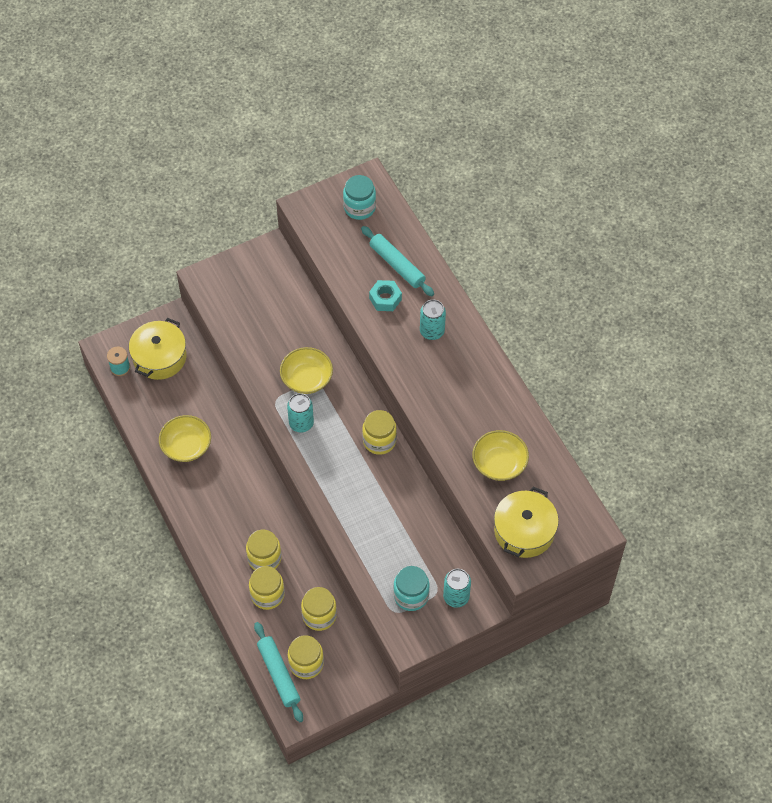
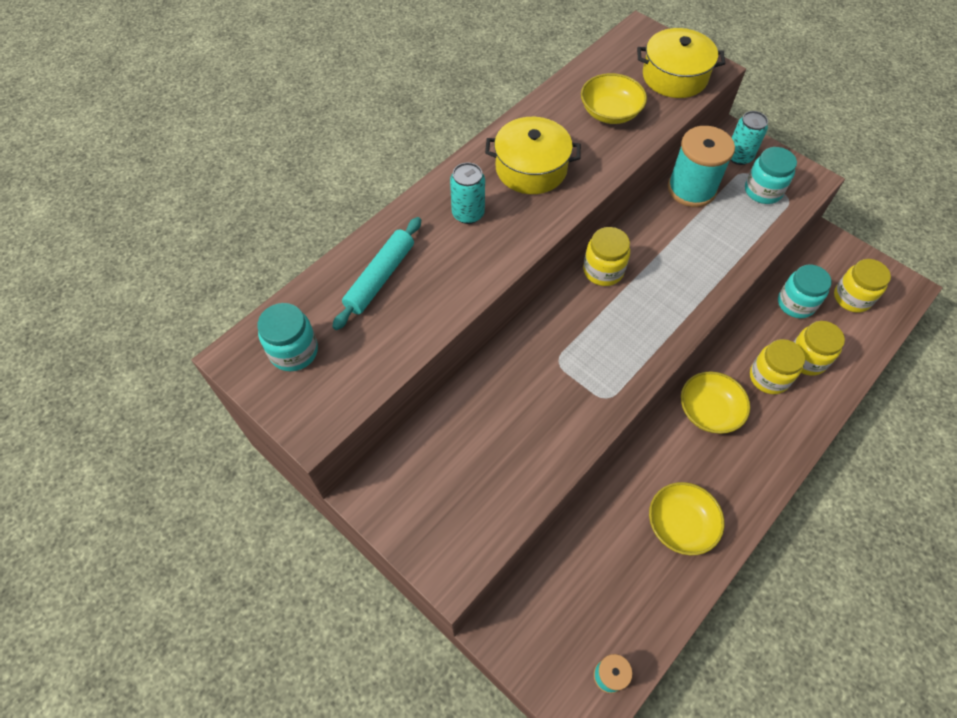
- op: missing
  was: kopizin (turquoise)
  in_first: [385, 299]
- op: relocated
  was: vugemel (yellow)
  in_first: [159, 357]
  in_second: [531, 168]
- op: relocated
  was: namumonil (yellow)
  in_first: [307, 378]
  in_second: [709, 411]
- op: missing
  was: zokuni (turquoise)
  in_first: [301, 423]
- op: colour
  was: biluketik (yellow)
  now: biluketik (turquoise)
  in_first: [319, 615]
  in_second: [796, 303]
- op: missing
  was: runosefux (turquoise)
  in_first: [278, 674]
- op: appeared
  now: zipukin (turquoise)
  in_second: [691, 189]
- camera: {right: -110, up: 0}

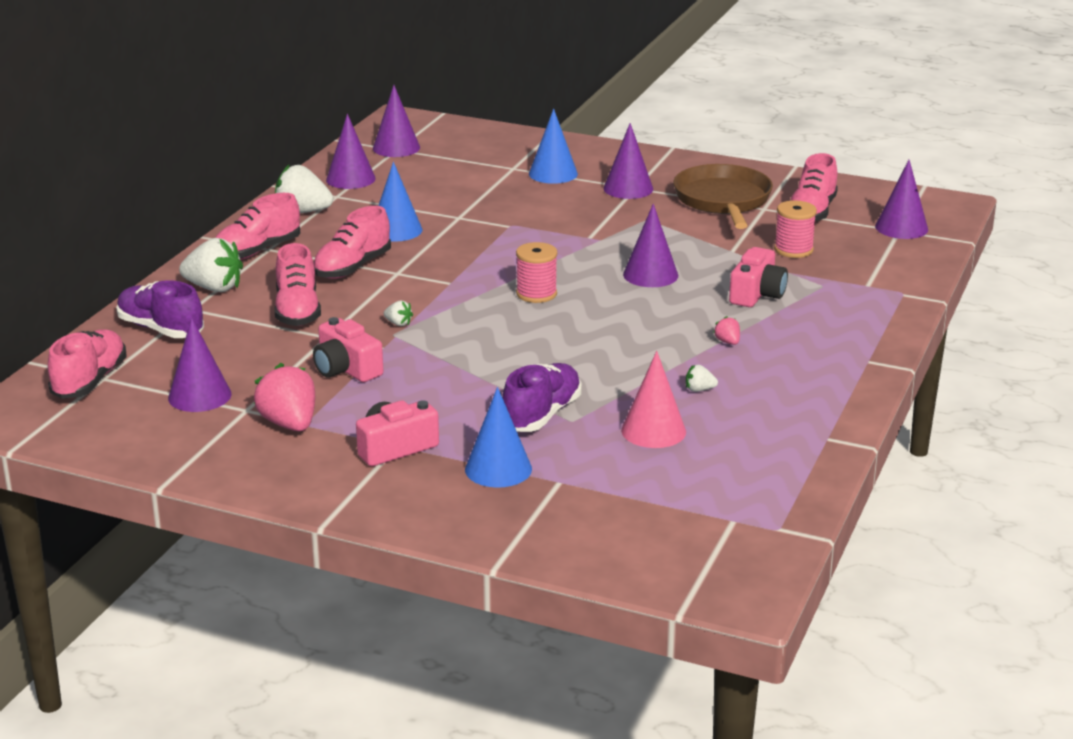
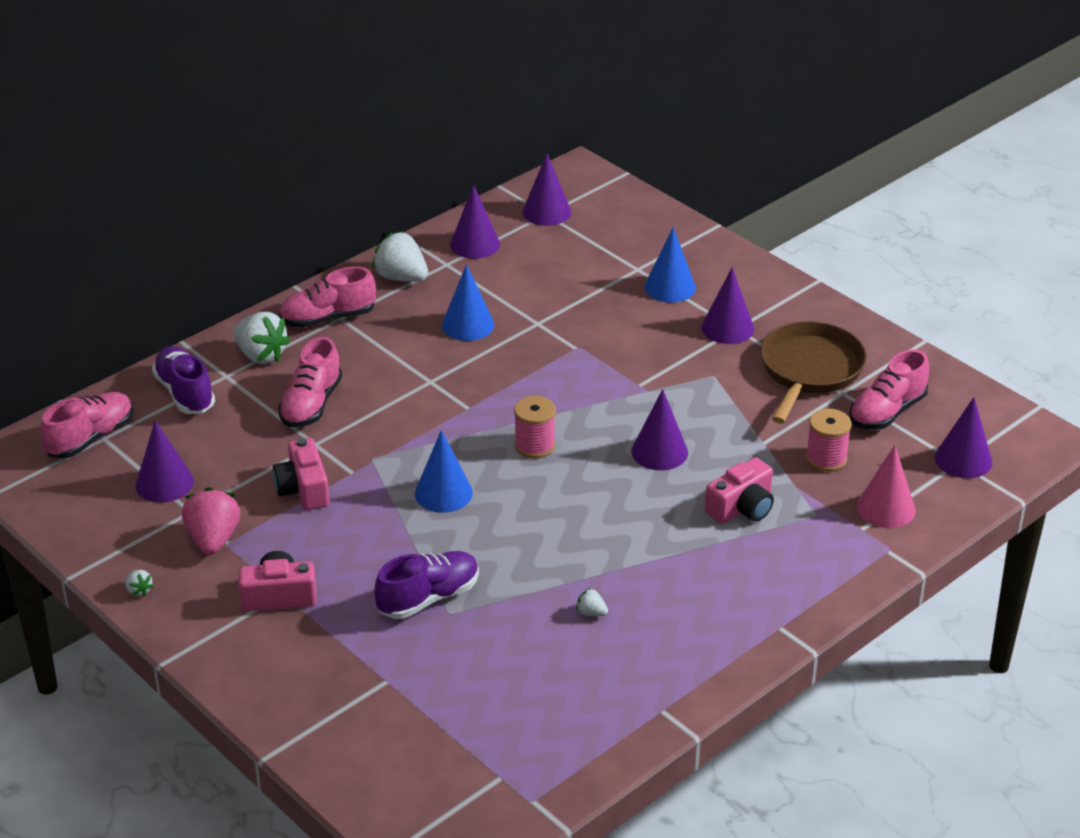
- op: missing
  was: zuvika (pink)
  in_first: [352, 267]
- op: relocated
  was: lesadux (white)
  in_first: [398, 323]
  in_second: [139, 590]
- op: missing
  was: lesadux (pink)
  in_first: [727, 342]
- op: relocated
  was: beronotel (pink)
  in_first: [653, 431]
  in_second: [886, 508]
- op: relocated
  was: beronotel (blue)
  in_first: [498, 469]
  in_second: [443, 493]
- camera: {right: 25, up: 10}

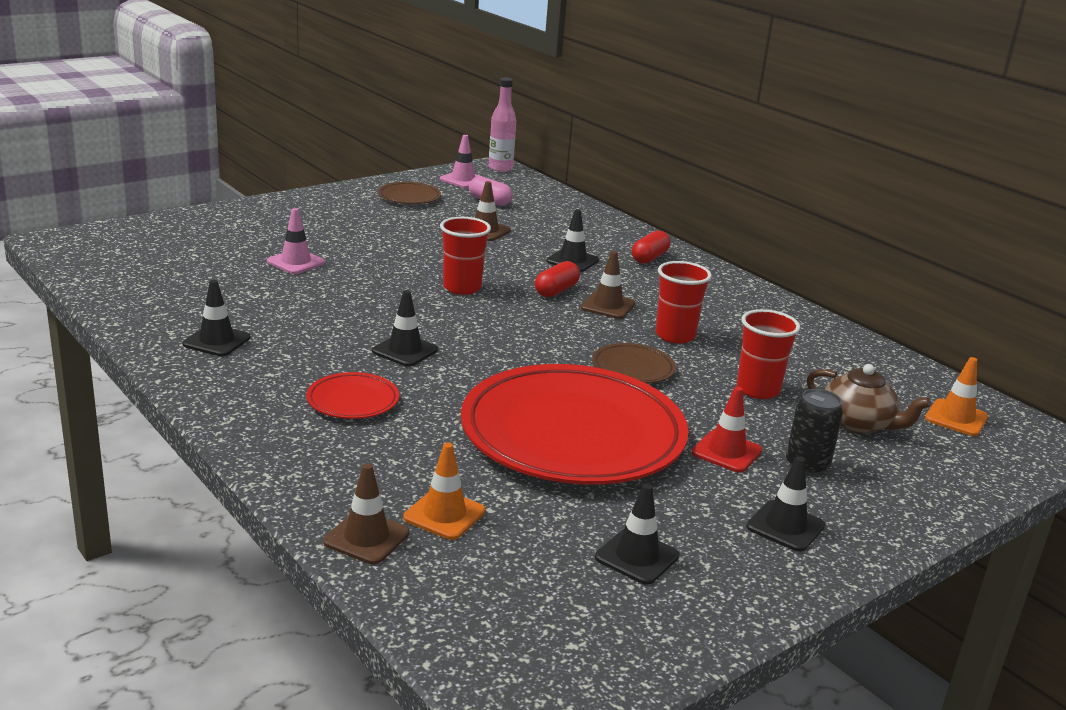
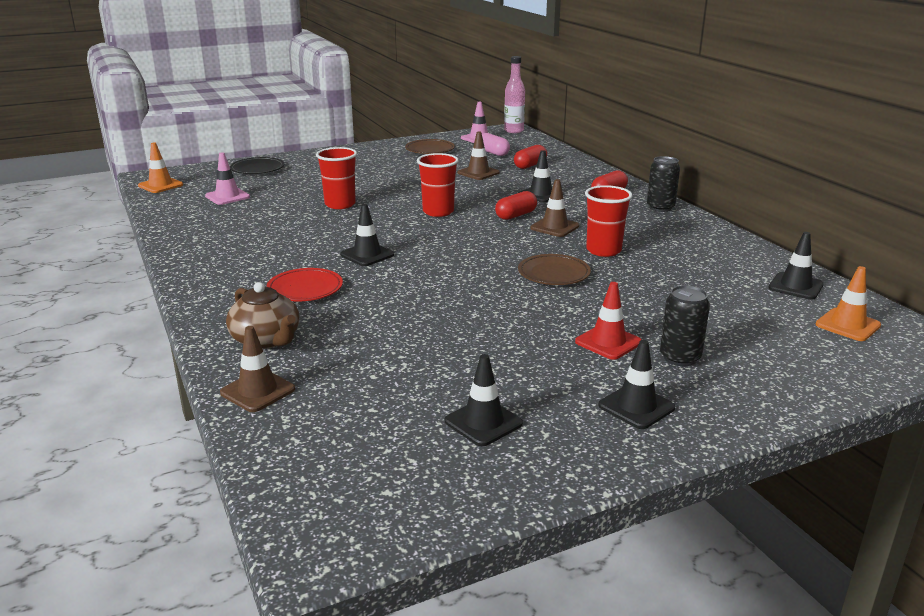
- op: relocated
  was: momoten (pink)
  in_first: [296, 262]
  in_second: [227, 196]
- op: relocated
  was: momoten (black)
  in_first: [216, 341]
  in_second: [795, 286]
- op: relocated
  was: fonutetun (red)
  in_first: [758, 390]
  in_second: [340, 204]
- op: missing
  was: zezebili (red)
  in_first: [572, 434]
- op: relocated
  was: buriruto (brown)
  in_first: [858, 423]
  in_second: [266, 340]
- op: relocated
  was: momoten (orange)
  in_first: [444, 514]
  in_second: [160, 185]
- op: appeared
  now: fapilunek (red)
  in_second: [530, 165]
- op: appeared
  now: zokuni (black)
  in_second: [660, 208]
- op: appeared
  now: zezebili (black)
  in_second: [257, 169]
- camera: {right: 15, up: 0}

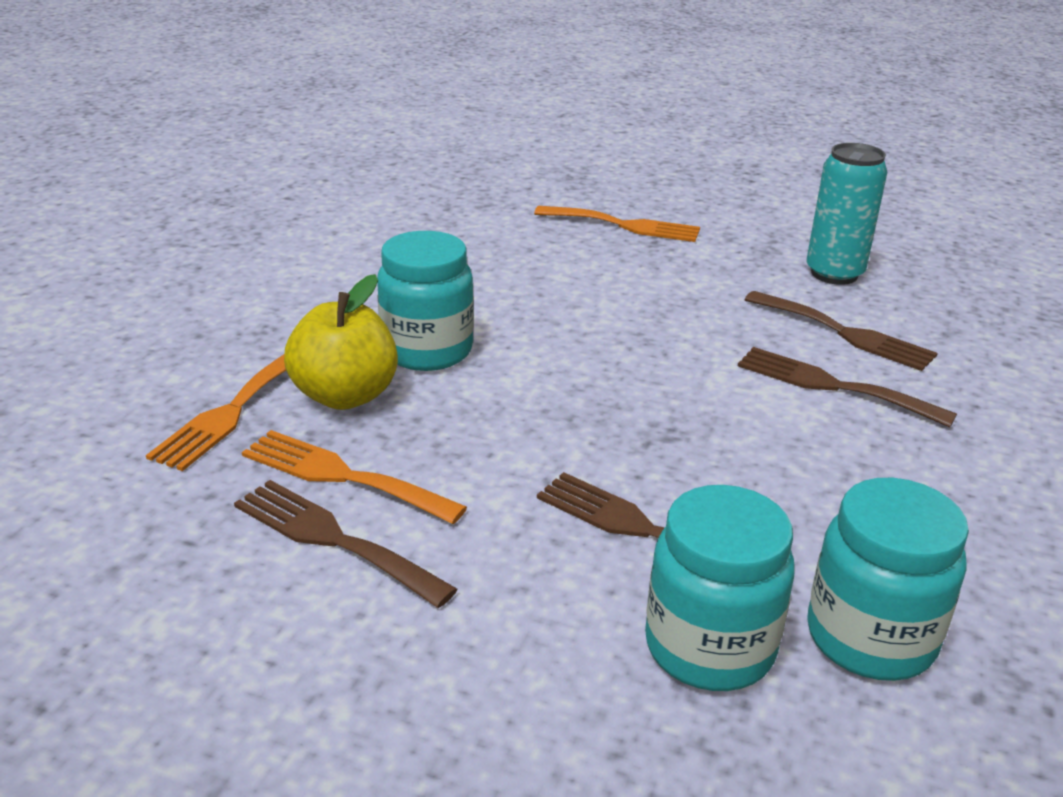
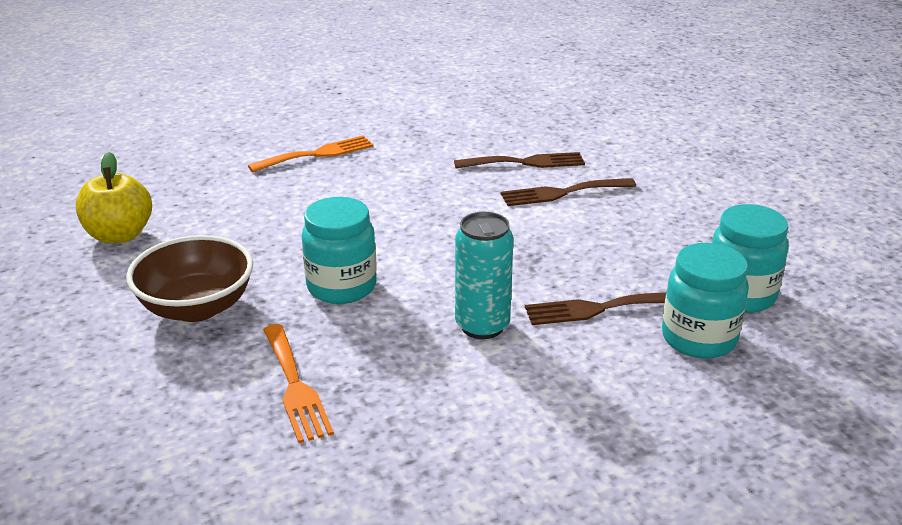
- op: relocated
  was: zokuni (turquoise)
  in_first: [834, 274]
  in_second: [482, 326]
- op: relocated
  was: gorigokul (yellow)
  in_first: [345, 396]
  in_second: [119, 235]
- op: missing
  was: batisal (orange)
  in_first: [342, 476]
- op: missing
  was: batisal (brown)
  in_first: [333, 539]
- op: appeared
  now: namumonil (brown)
  in_second: [197, 307]
- camera: {right: -45, up: 0}

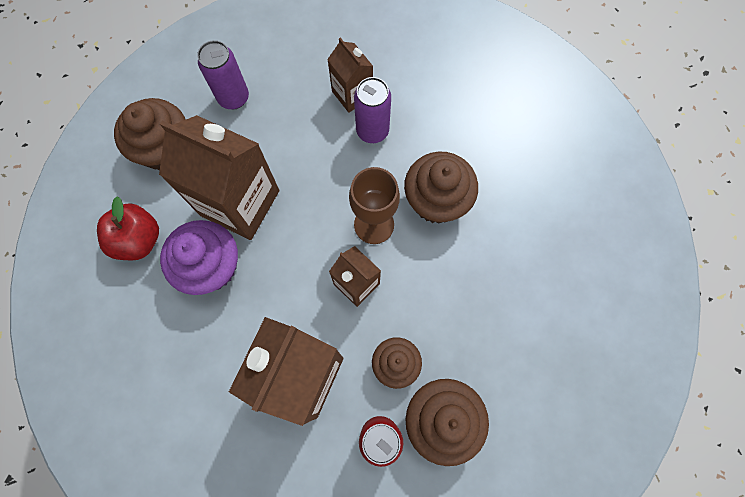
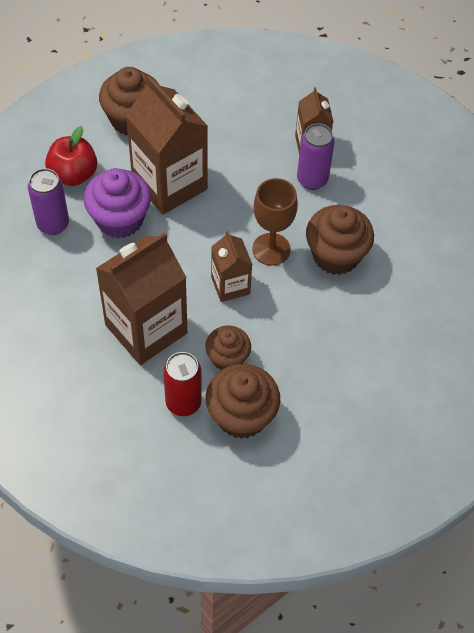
- op: relocated
  was: zokuni (purple)
  in_first: [233, 98]
  in_second: [53, 224]
- camera: {right: 25, up: -15}

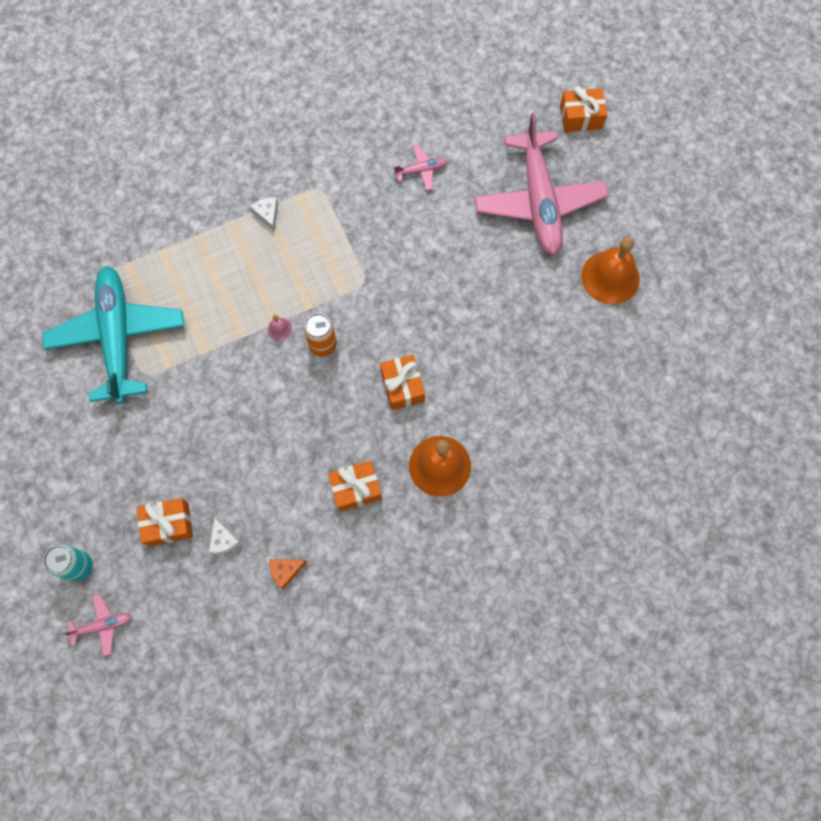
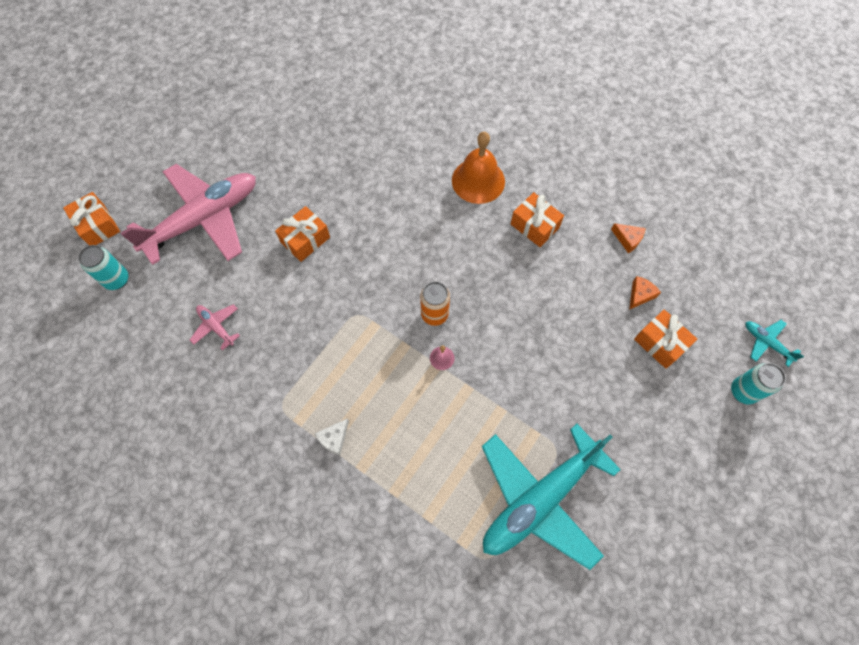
- op: missing
  was: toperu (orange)
  in_first: [610, 277]
- op: relocated
  was: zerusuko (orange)
  in_first: [402, 386]
  in_second: [305, 240]
- op: colour
  was: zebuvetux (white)
  now: zebuvetux (orange)
  in_first: [223, 540]
  in_second: [640, 295]
- op: colour
  was: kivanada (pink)
  now: kivanada (turquoise)
  in_first: [103, 625]
  in_second: [766, 343]
- op: appeared
  now: zokuni (turquoise)
  in_second: [117, 280]
- camera: {right: -120, up: -5}

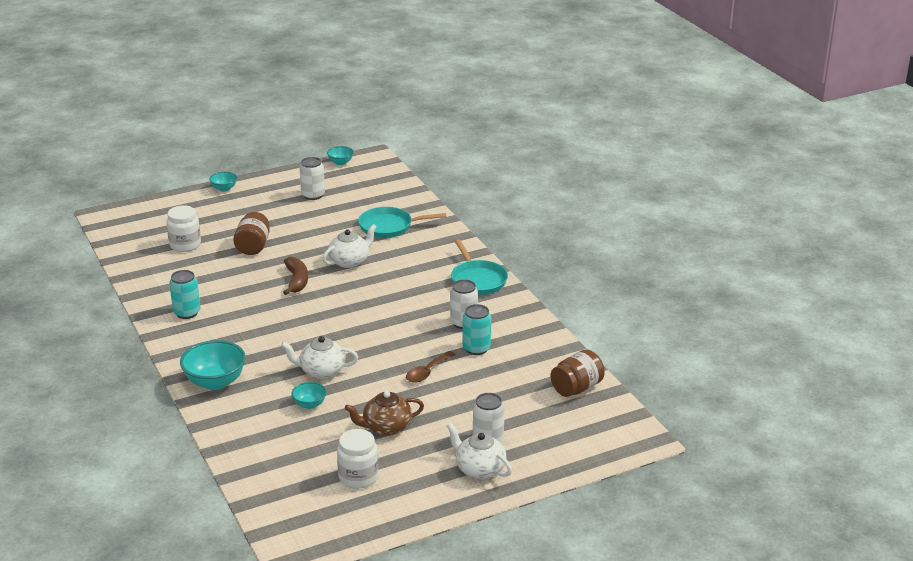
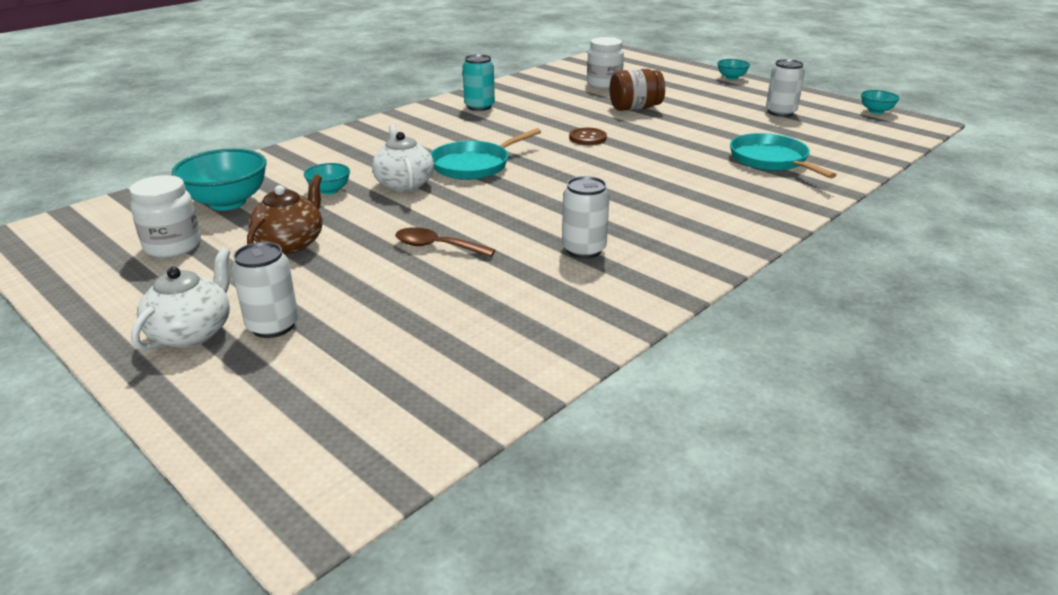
- op: missing
  was: buriruto (white)
  in_first: [349, 261]
- op: relocated
  was: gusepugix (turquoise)
  in_first: [477, 280]
  in_second: [474, 165]
- op: exchanged
  was: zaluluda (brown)
  now: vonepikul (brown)
  in_first: [296, 281]
  in_second: [587, 138]
- op: missing
  was: zokuni (turquoise)
  in_first: [476, 348]
- op: relocated
  was: namumonil (turquoise)
  in_first: [215, 382]
  in_second: [227, 202]
- op: missing
  was: biluketik (brown)
  in_first: [576, 388]
- op: spun
  was: buriruto (brown)
  in_first: [386, 427]
  in_second: [290, 243]
  clockwise: 60
- camera: {right: 70, up: 0}

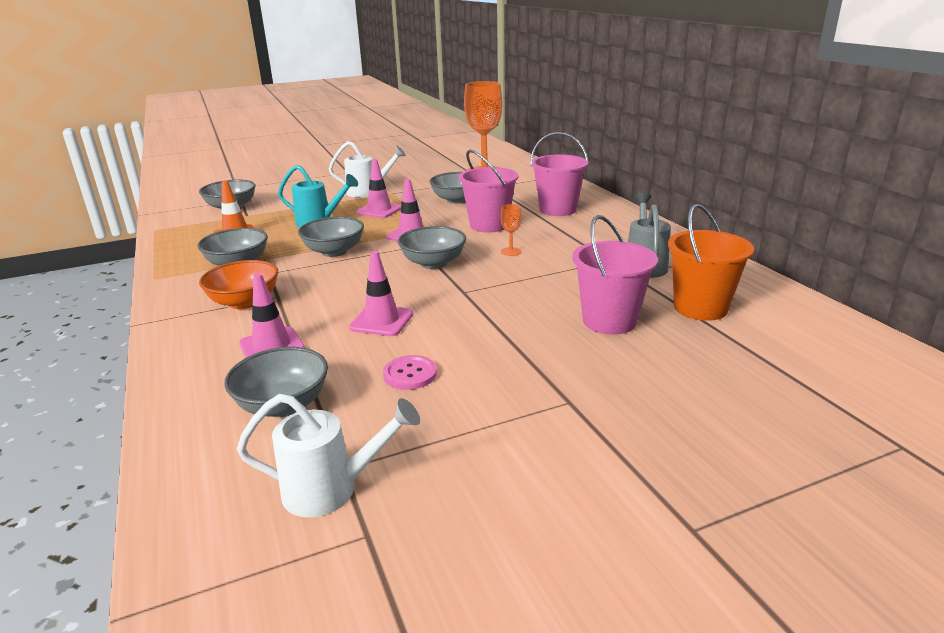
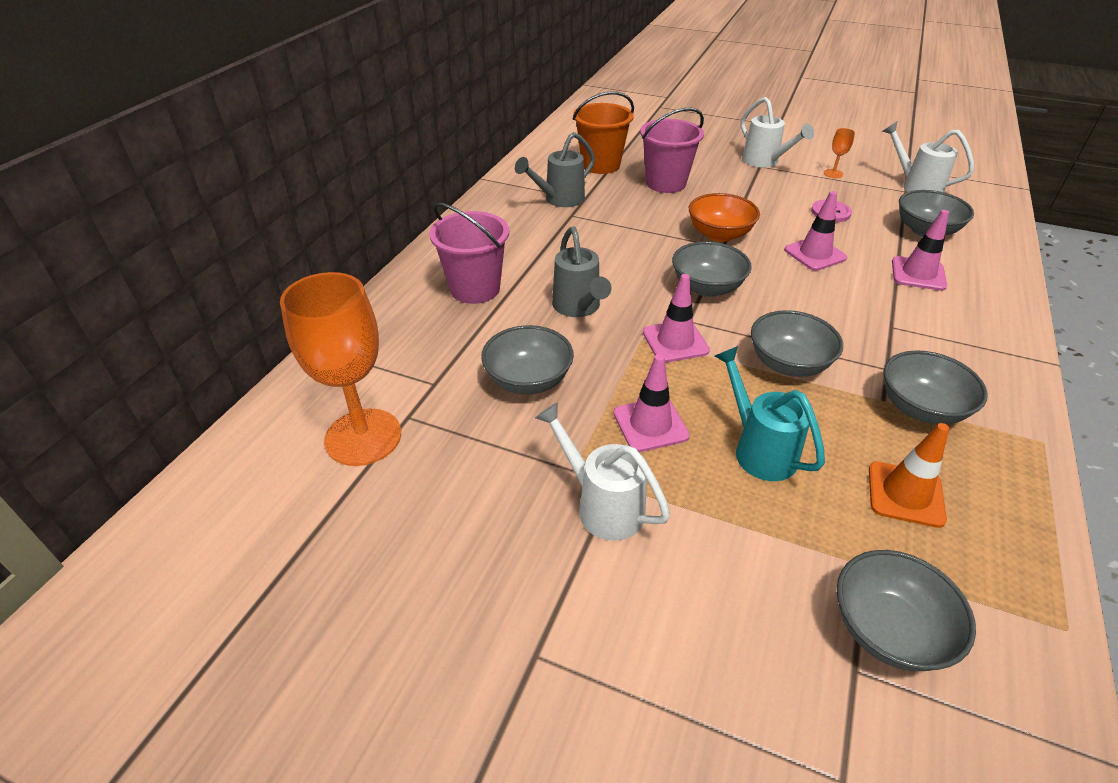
- op: exchanged
  was: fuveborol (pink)
  now: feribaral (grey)
  in_first: [489, 225]
  in_second: [578, 308]
- op: relocated
  was: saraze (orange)
  in_first: [511, 251]
  in_second: [833, 173]
- op: relocated
  was: namumonil (orange)
  in_first: [245, 302]
  in_second: [719, 234]
- op: appeared
  now: feribaral (white)
  in_second: [764, 162]
- camera: {right: -135, up: 15}

